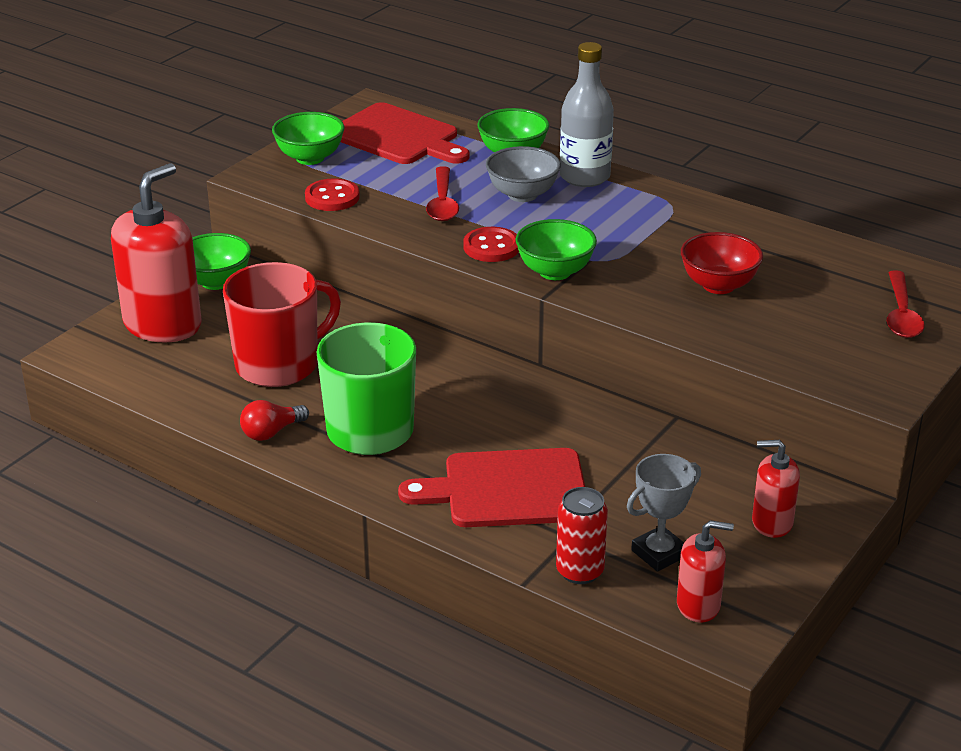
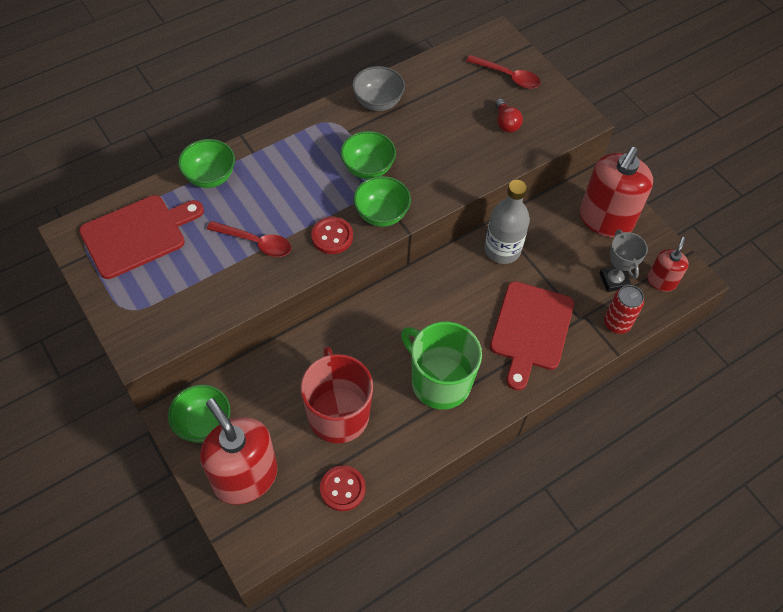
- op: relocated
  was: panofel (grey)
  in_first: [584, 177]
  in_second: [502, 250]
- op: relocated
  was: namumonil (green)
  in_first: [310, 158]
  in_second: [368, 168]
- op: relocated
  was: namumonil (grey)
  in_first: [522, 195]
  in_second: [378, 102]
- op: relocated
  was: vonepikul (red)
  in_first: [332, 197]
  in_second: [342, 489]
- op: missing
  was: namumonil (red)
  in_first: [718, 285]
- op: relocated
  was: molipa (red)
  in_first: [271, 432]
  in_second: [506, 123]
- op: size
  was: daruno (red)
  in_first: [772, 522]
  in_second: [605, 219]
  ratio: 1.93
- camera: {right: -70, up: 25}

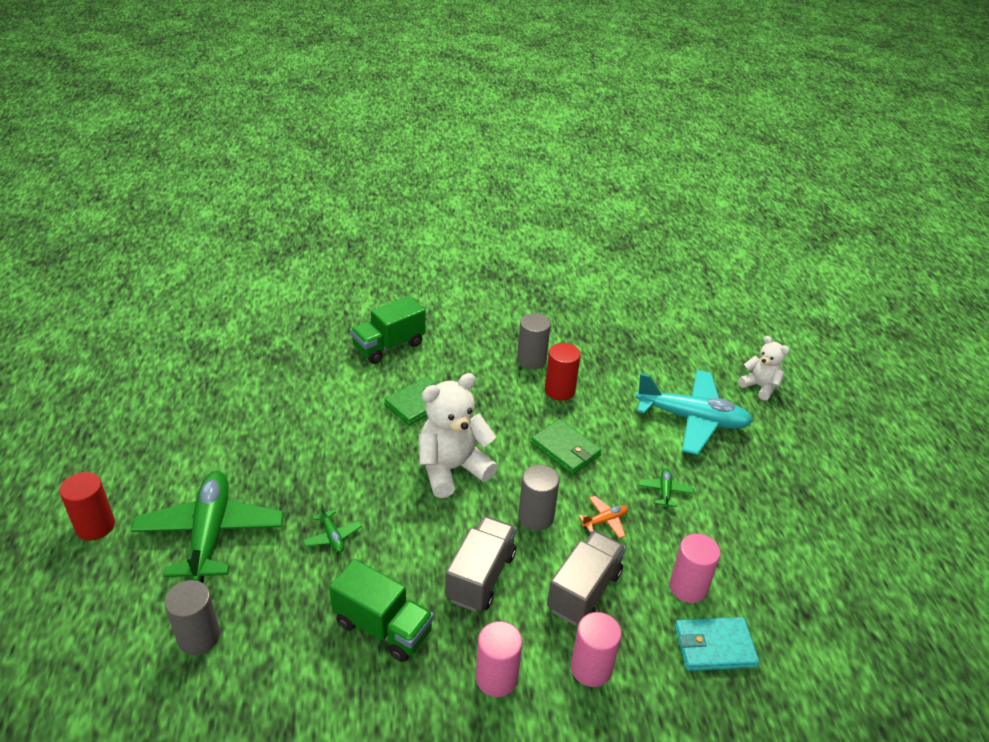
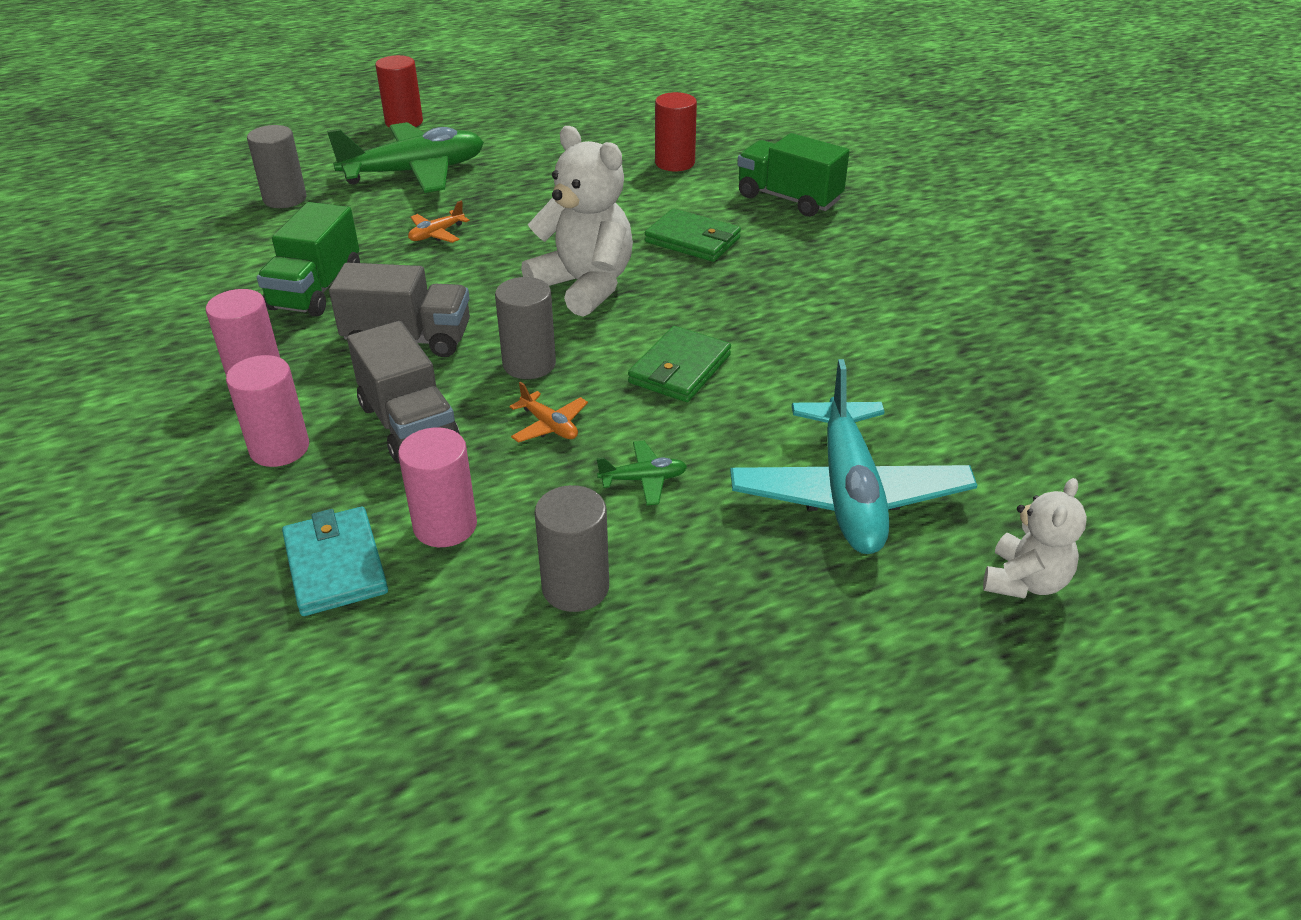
- op: relocated
  was: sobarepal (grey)
  in_first: [531, 360]
  in_second: [575, 587]
- op: relocated
  was: sobarepal (red)
  in_first: [559, 390]
  in_second: [674, 163]
- op: colour
  was: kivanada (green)
  now: kivanada (orange)
  in_first: [332, 536]
  in_second: [436, 234]
- op: spun
  was: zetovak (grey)
  in_first: [584, 591]
  in_second: [409, 425]
  clockwise: 45
- camera: {right: 75, up: 0}

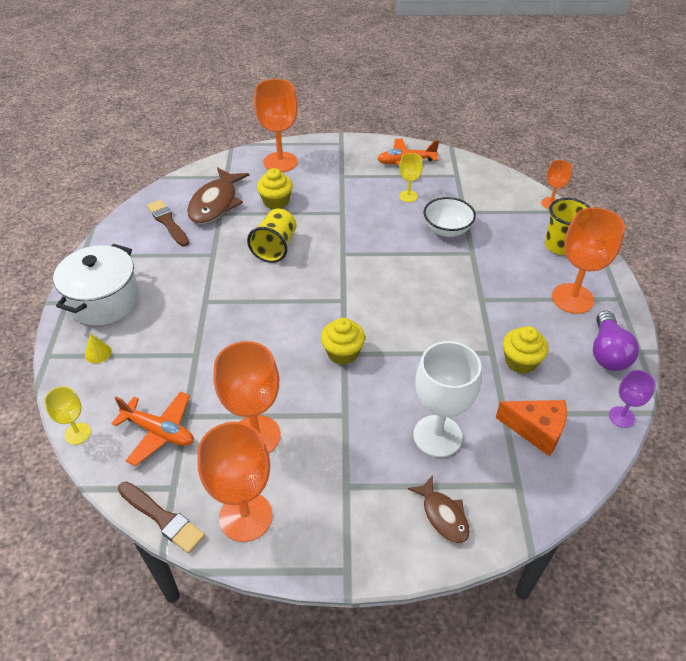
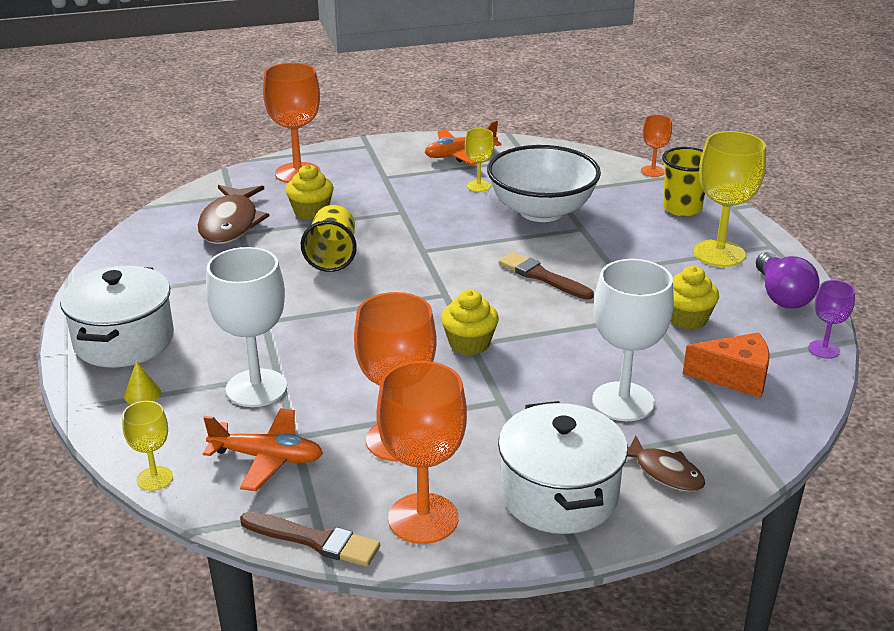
- op: size
  was: namumonil (white)
  in_first: [447, 230]
  in_second: [541, 211]
  ratio: 1.7
- op: relocated
  was: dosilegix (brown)
  in_first: [168, 222]
  in_second: [542, 276]
- op: colour
  was: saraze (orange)
  now: saraze (yellow)
  in_first: [572, 298]
  in_second: [719, 253]
- op: appeared
  now: saraze (white)
  in_second: [256, 388]
- op: appeared
  now: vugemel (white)
  in_second: [559, 495]
- camera: {right: -15, up: -15}

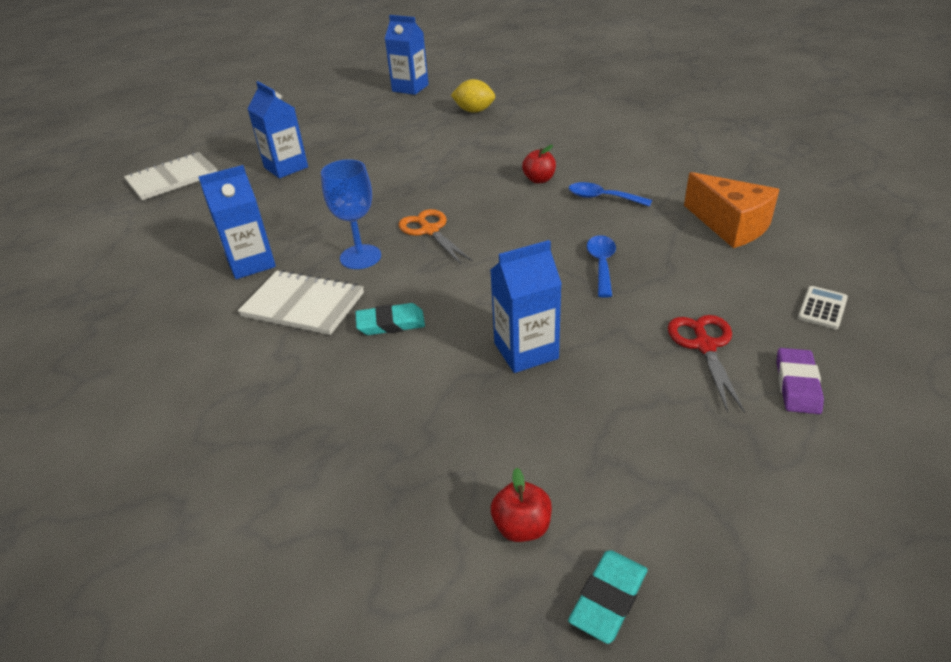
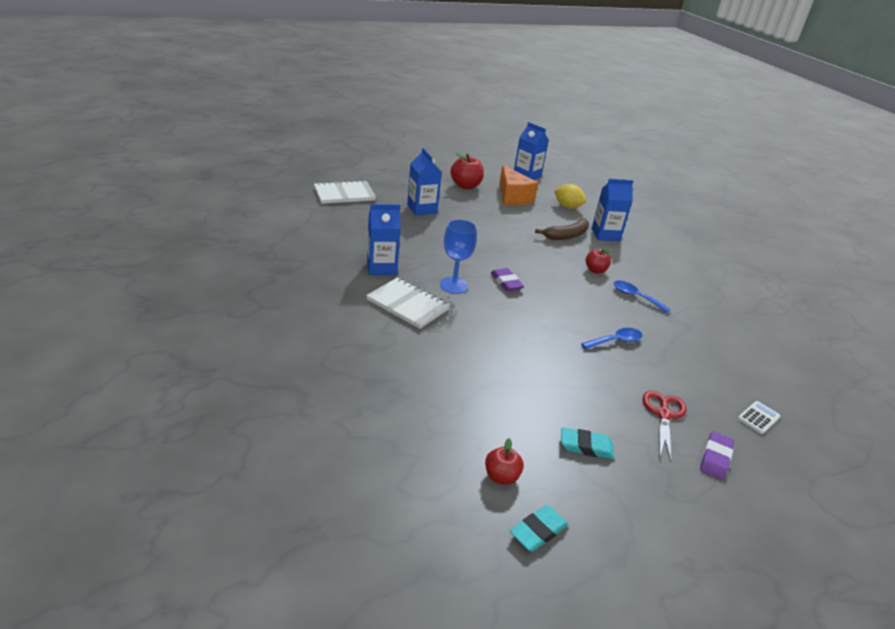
- op: relocated
  was: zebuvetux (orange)
  in_first: [730, 226]
  in_second: [512, 197]
- op: exchanged
  was: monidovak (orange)
  now: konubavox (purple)
  in_first: [430, 230]
  in_second: [506, 282]
- op: spun
  was: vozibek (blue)
  in_first: [601, 264]
  in_second: [616, 341]
  clockwise: 45
- op: relocated
  was: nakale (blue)
  in_first: [526, 351]
  in_second: [605, 235]
- op: relocated
  was: konubavox (turquoise)
  in_first: [391, 323]
  in_second: [586, 446]
- op: appeared
  now: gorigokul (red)
  in_second: [465, 186]
- op: appeared
  now: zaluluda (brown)
  in_second: [566, 235]
- camera: {right: 10, up: -5}

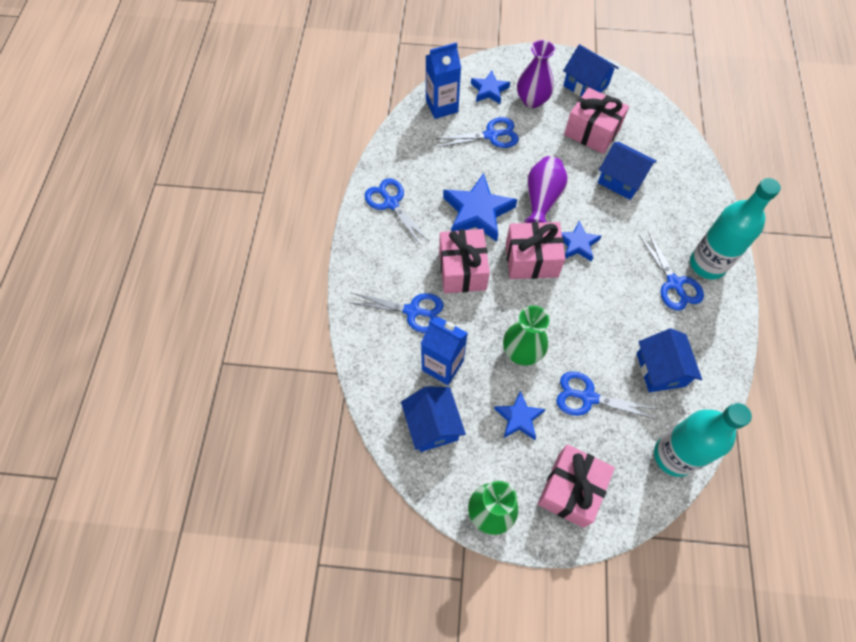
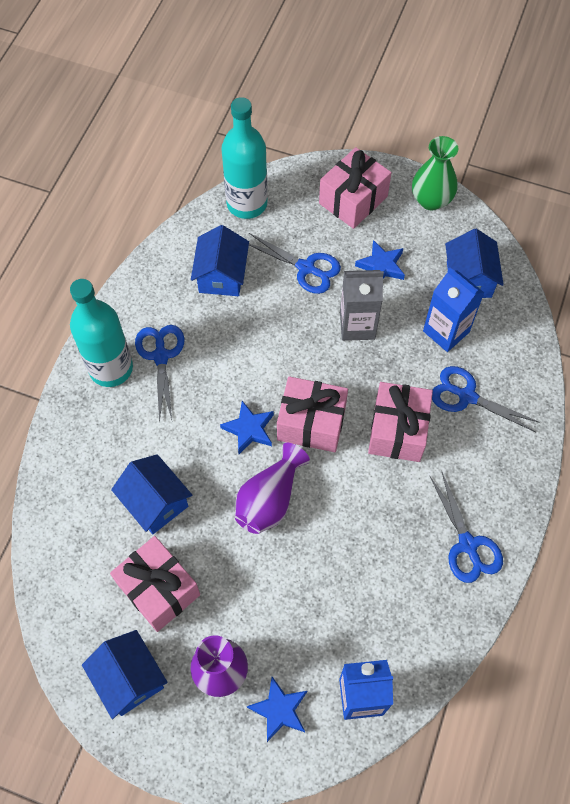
- op: missing
  was: monidovak (blue)
  in_first: [491, 135]
- op: missing
  was: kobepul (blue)
  in_first: [477, 212]
- op: exchanged
  was: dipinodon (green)
  now: nakale (grey)
  in_first: [522, 351]
  in_second: [357, 325]
- camera: {right: -165, up: 0}

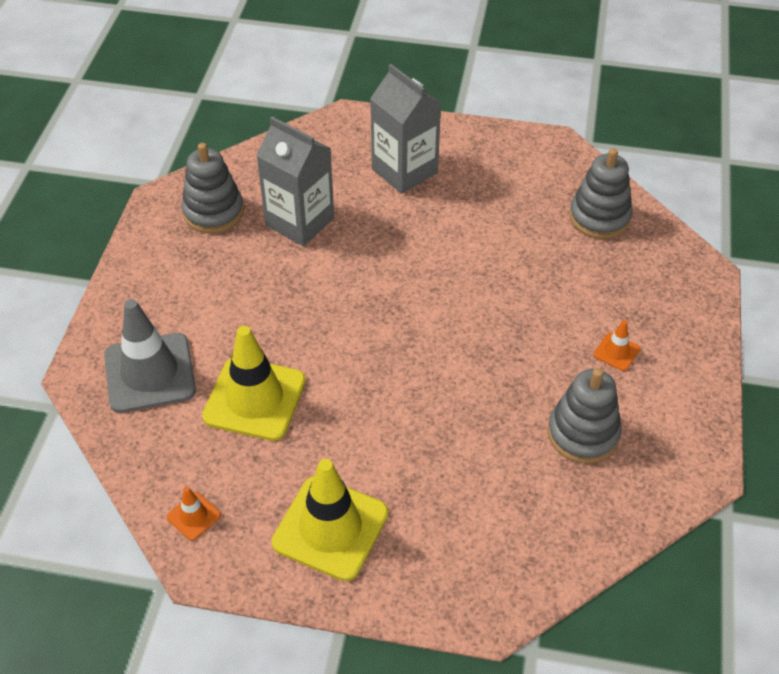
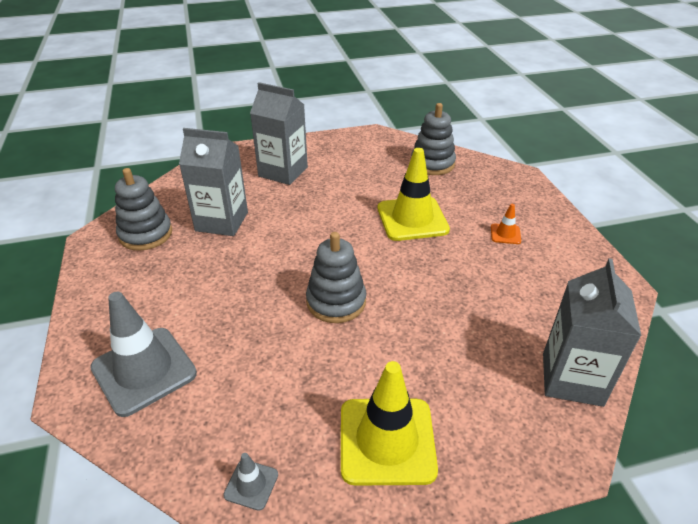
- op: relocated
  was: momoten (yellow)
  in_first: [254, 399]
  in_second: [412, 219]
- op: relocated
  was: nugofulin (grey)
  in_first: [583, 434]
  in_second: [336, 302]
- op: colour
  was: momoten (orange)
  now: momoten (grey)
  in_first: [193, 516]
  in_second: [251, 484]
- op: appeared
  now: nakale (grey)
  in_second: [572, 379]
- camera: {right: -25, up: -10}

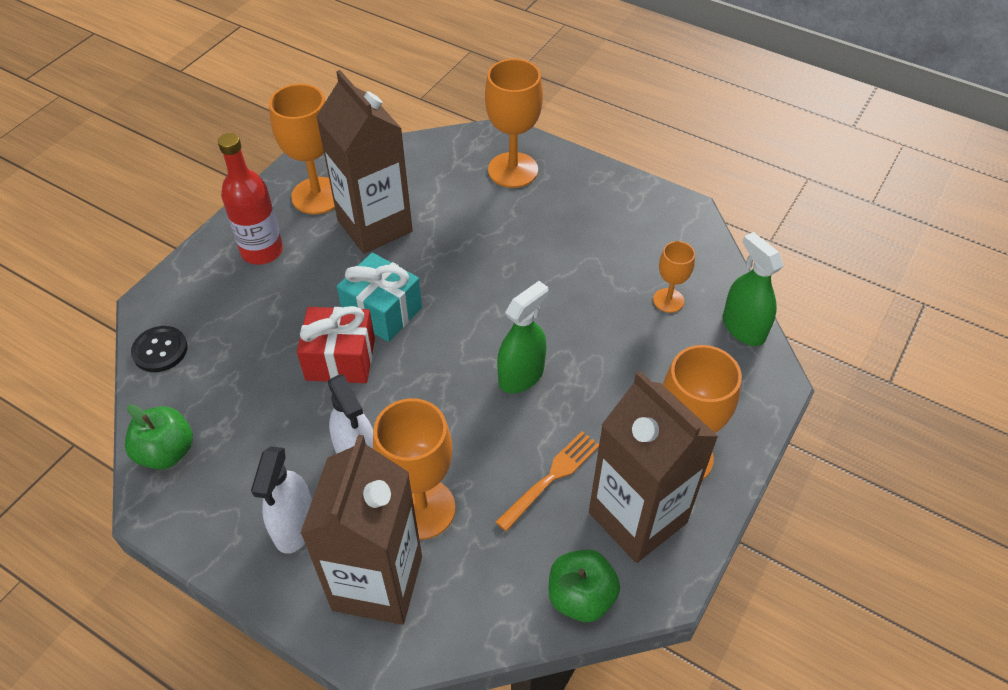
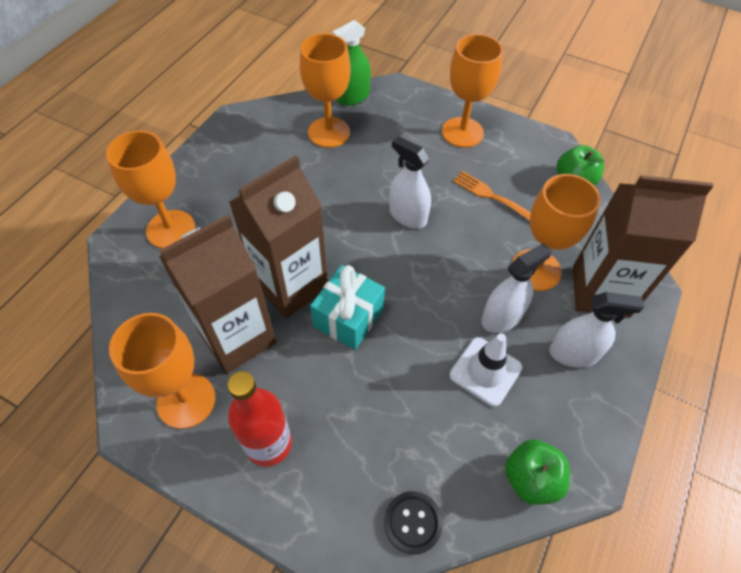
- op: size
  was: saraze (orange)
  in_first: [668, 300]
  in_second: [329, 132]
  ratio: 1.82
- op: colour
  was: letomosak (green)
  now: letomosak (white)
  in_first: [521, 375]
  in_second: [408, 216]
- op: missing
  was: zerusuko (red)
  in_first: [340, 359]
- op: relocated
  was: nakale (brown)
  in_first: [637, 517]
  in_second: [291, 286]
- op: appeared
  now: momoten (white)
  in_second: [485, 371]
- camera: {right: -95, up: 5}

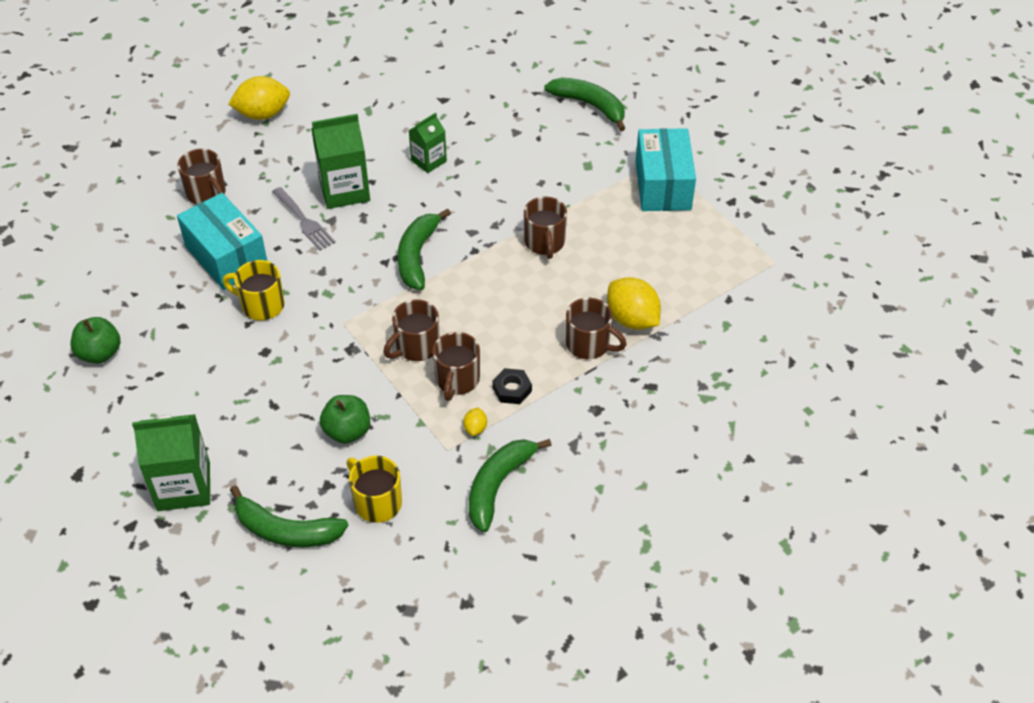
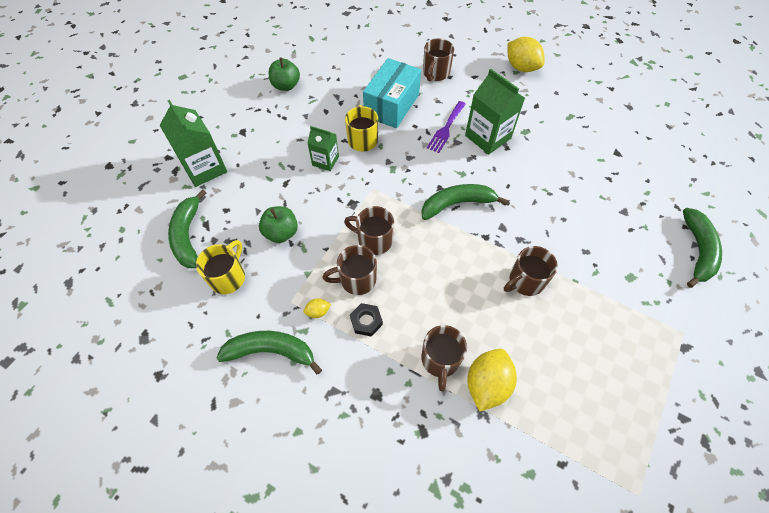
- op: relocated
  was: nakale (green)
  in_first: [428, 161]
  in_second: [325, 161]
- op: missing
  was: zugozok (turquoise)
  in_first: [663, 185]
- op: colour
  was: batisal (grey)
  now: batisal (purple)
  in_first: [304, 221]
  in_second: [446, 129]
- camera: {right: 65, up: 10}

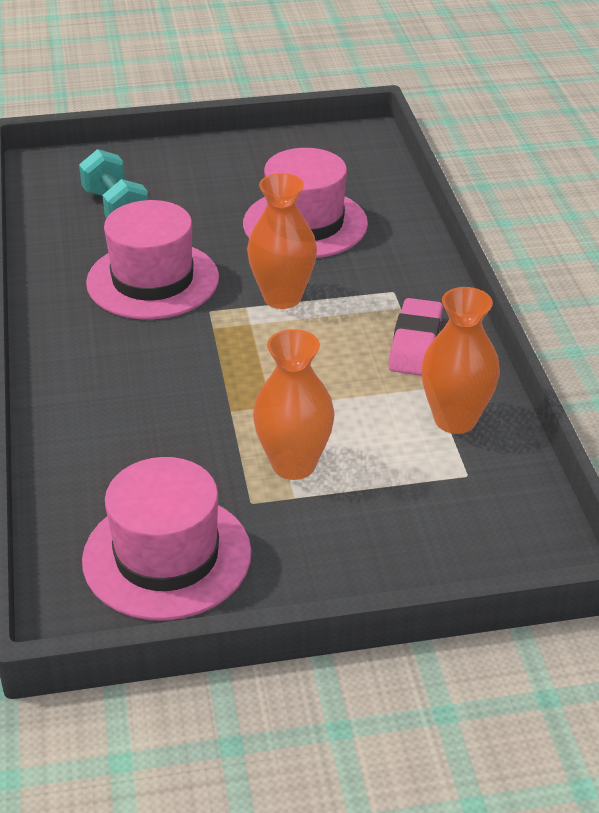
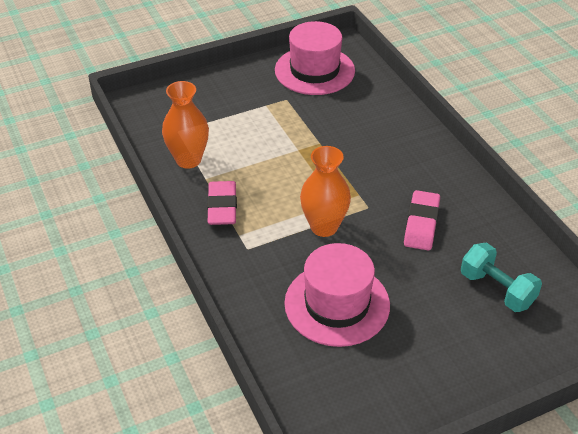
- op: exchanged
  was: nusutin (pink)
  now: konubavox (pink)
  in_first: [153, 280]
  in_second: [421, 224]
- op: missing
  was: dipinodon (orange)
  in_first: [293, 464]
- camera: {right: 165, up: 5}

